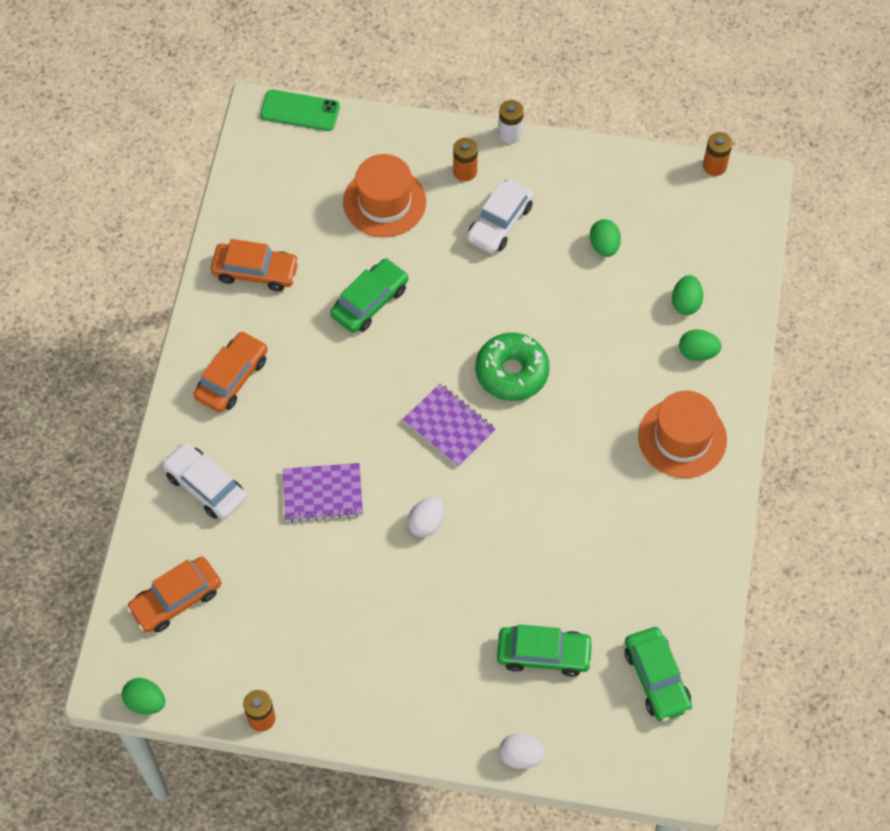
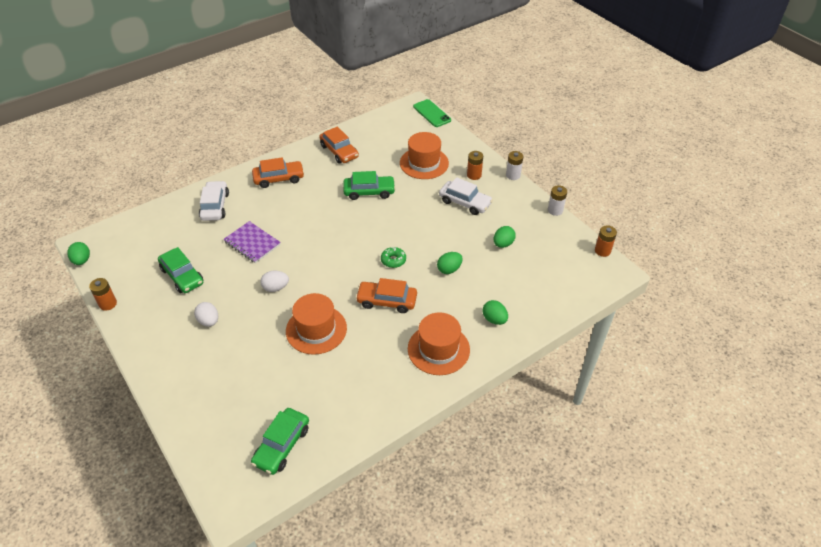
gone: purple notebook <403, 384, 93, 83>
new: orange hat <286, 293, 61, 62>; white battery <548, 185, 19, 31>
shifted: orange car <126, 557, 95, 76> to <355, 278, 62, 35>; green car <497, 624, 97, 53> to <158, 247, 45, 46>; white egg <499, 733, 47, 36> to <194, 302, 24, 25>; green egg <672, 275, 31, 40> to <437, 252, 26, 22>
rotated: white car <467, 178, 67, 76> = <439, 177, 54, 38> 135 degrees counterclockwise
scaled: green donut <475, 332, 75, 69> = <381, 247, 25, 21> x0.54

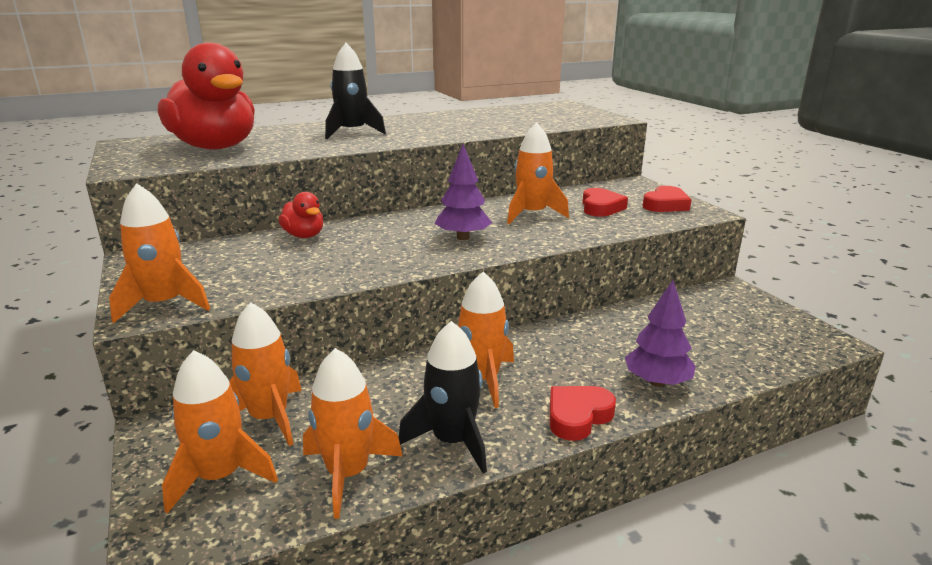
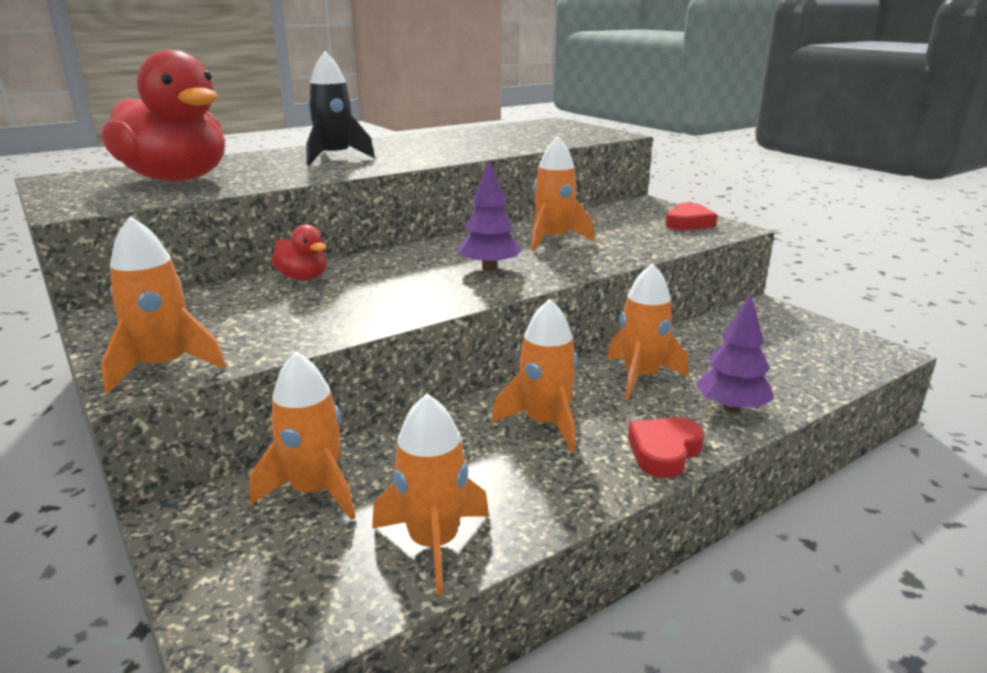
gone: black rocket <399, 321, 88, 152>; red heart <582, 188, 46, 29>
shifted: orange rocket <162, 350, 116, 164> to <607, 263, 82, 137>

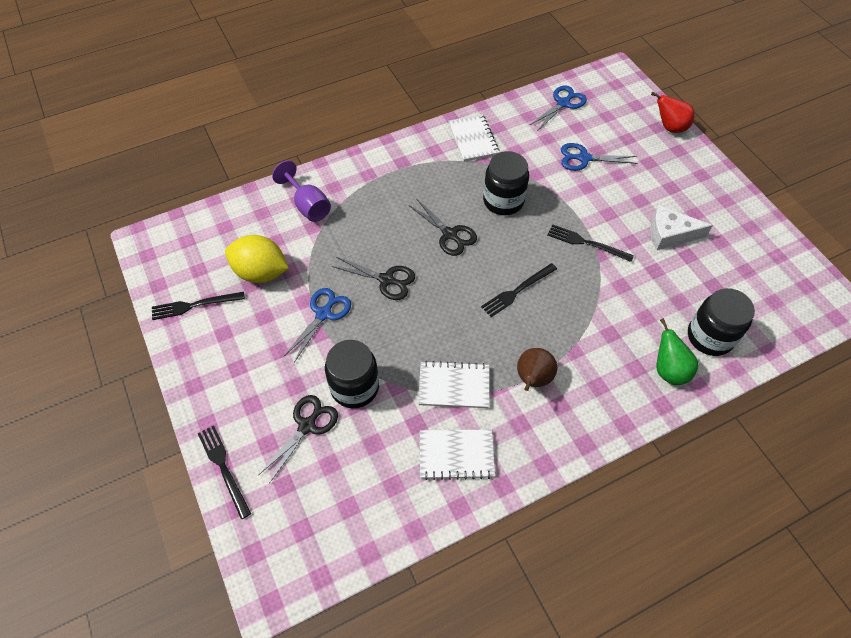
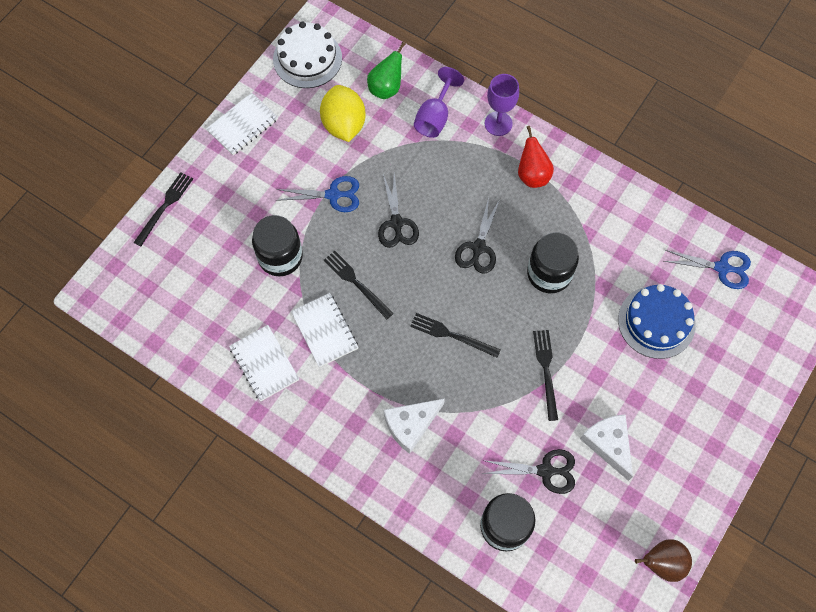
new: white cake <273, 22, 69, 66>; white cheese <384, 398, 61, 56>; purple goblet <485, 74, 34, 62>
shifted: black fork <152, 292, 93, 28> to <324, 251, 70, 68>; black scissors <259, 395, 79, 87> to <482, 449, 93, 45>; white notebook <449, 114, 50, 48> to <206, 93, 72, 62>; brown pear <517, 348, 40, 43> to <635, 539, 57, 43>; red pear <651, 92, 43, 41> to <518, 126, 36, 62>; green pear <656, 318, 42, 67> to <367, 42, 38, 57>
swapped: blue scissors <561, 143, 76, 28> to blue cake <618, 284, 78, 75>

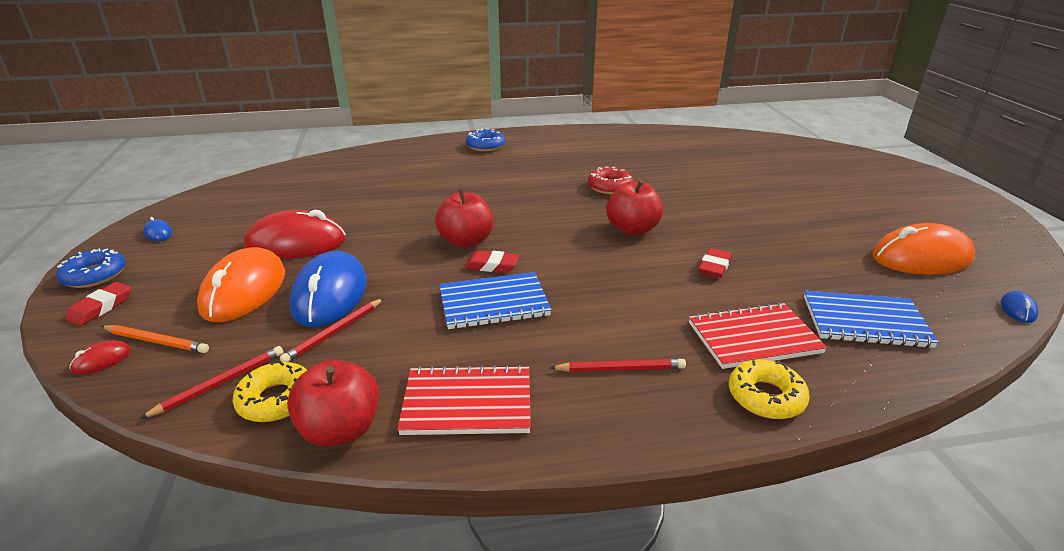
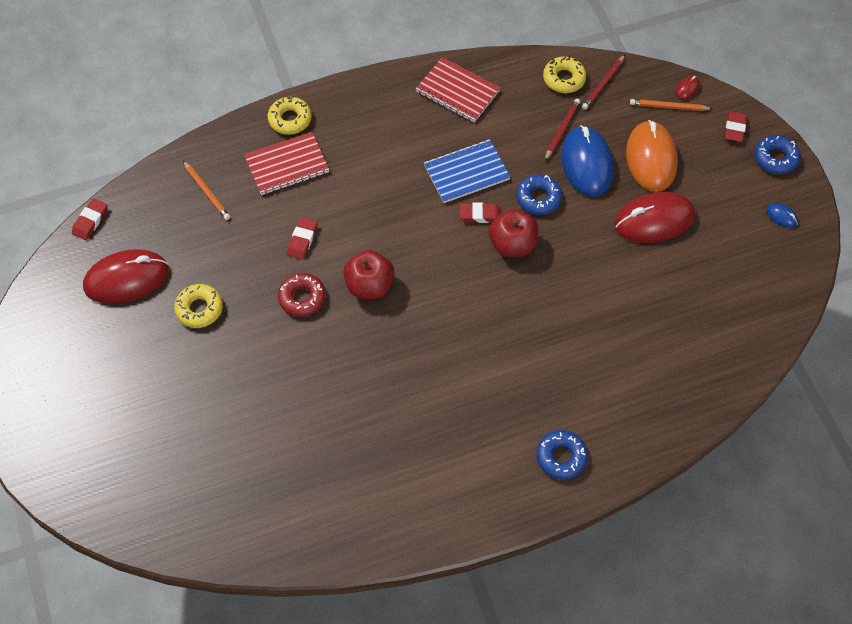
gone: red apple <287, 359, 92, 88>; red pencil <550, 359, 136, 13>
new: yellow donut <174, 284, 49, 44>; blue donut <517, 174, 45, 41>
shifted: red donut <588, 167, 46, 27> to <278, 273, 48, 44>
swapped: blue notebook <804, 291, 135, 57> to orange pencil <183, 161, 47, 59>; blue mouse <1000, 291, 38, 32> to red eraser <72, 198, 35, 42>
repainted: orange mouse <872, 223, 103, 52> to red mouse <83, 249, 86, 55>
rotated: red notebook <397, 365, 134, 70> = <416, 57, 84, 65> 45 degrees clockwise

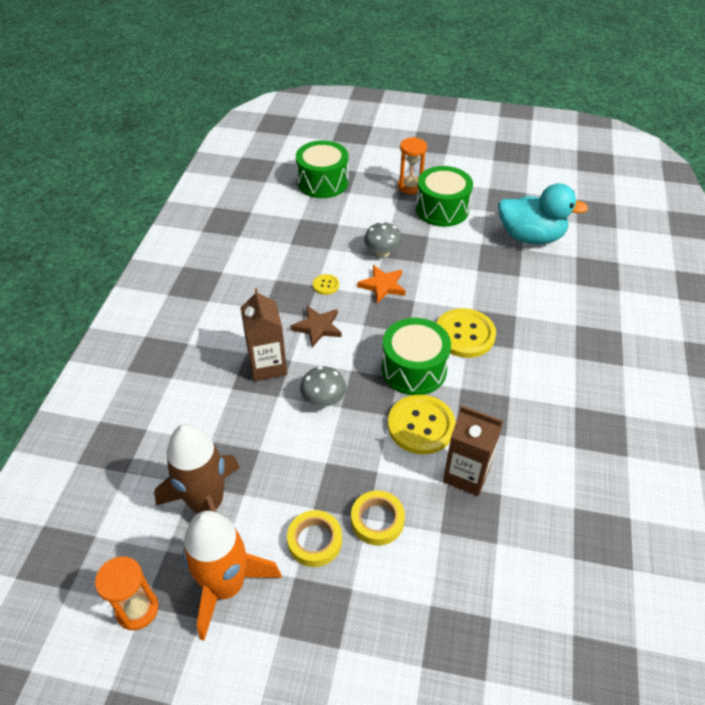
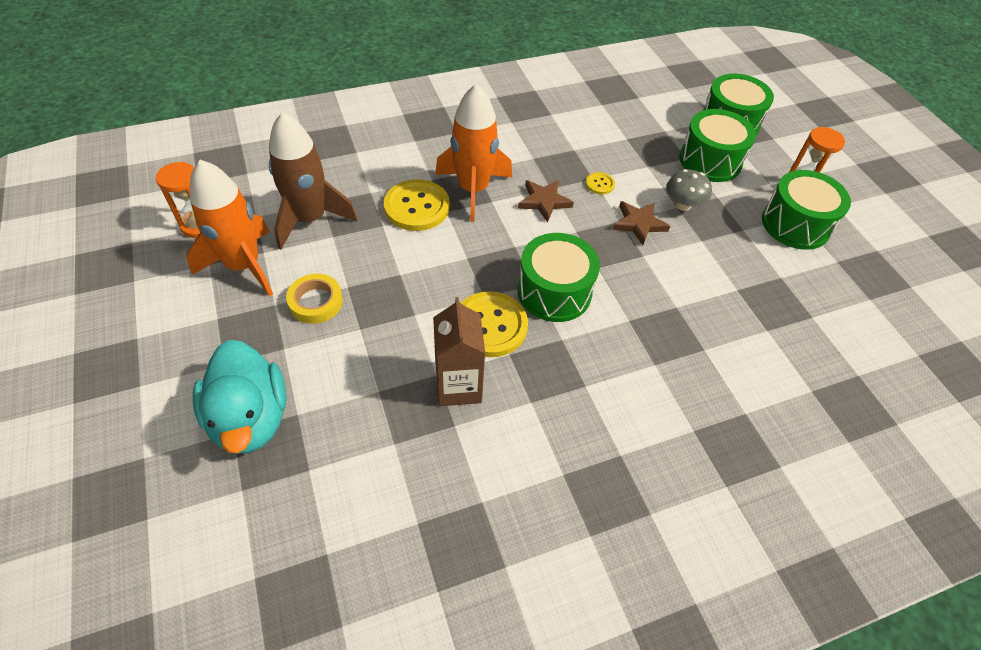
gone: grey mushroom <300, 366, 46, 41>; yellow tape <351, 491, 54, 54>
new: green drum <679, 109, 77, 73>
shifted: yellow button <436, 308, 60, 50> to <384, 179, 66, 52>; turquoise duck <498, 183, 91, 61> to <193, 340, 94, 114>
swapped: brown carton <240, 288, 47, 94> to orange rocket <435, 84, 77, 138>
repainted: orange star <357, 265, 49, 39> to brown star <612, 201, 58, 44>

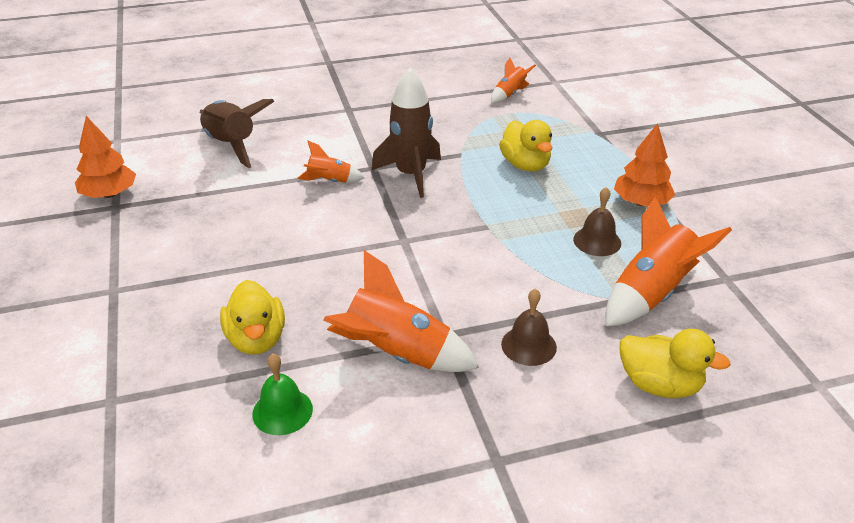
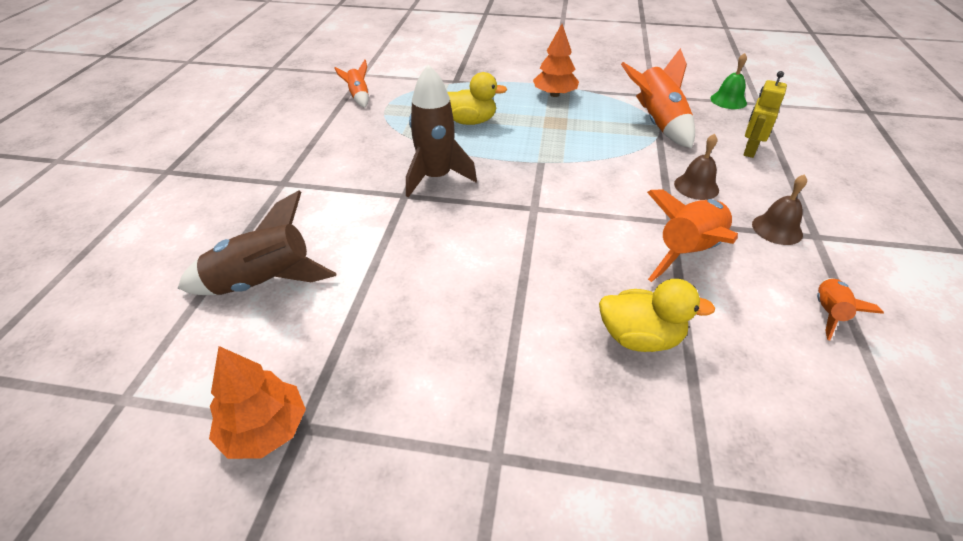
shifted: green bell <252, 354, 61, 81> to <710, 53, 37, 56>; orange rocket <298, 141, 66, 42> to <817, 278, 67, 63>; brown bell <573, 187, 48, 69> to <752, 174, 55, 71>
swapped: yellow duck <620, 329, 111, 69> to yellow robot <743, 71, 44, 87>

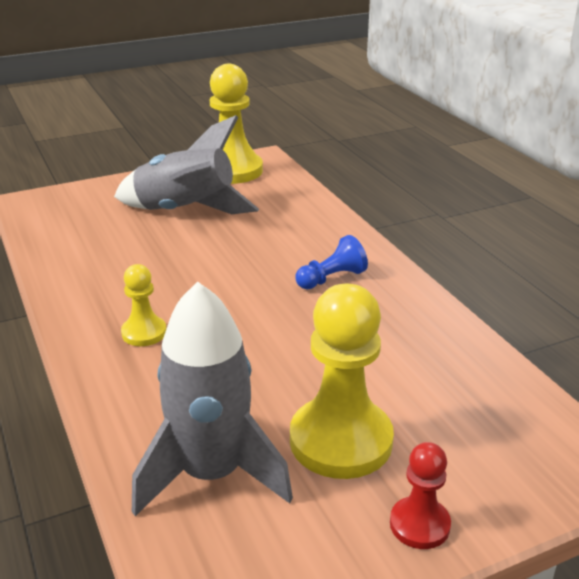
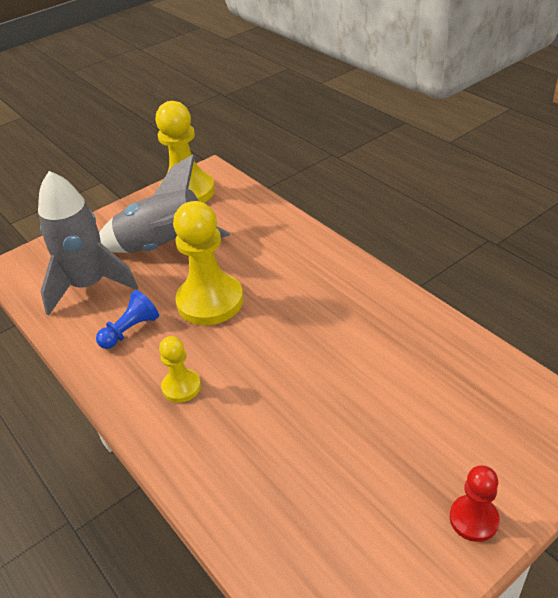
shifted: grey rocket <132, 282, 161, 234> to <38, 171, 100, 145>; yellow pawn <290, 284, 104, 195> to <173, 201, 71, 124>; blue pawn <295, 235, 73, 54> to <96, 290, 63, 59>

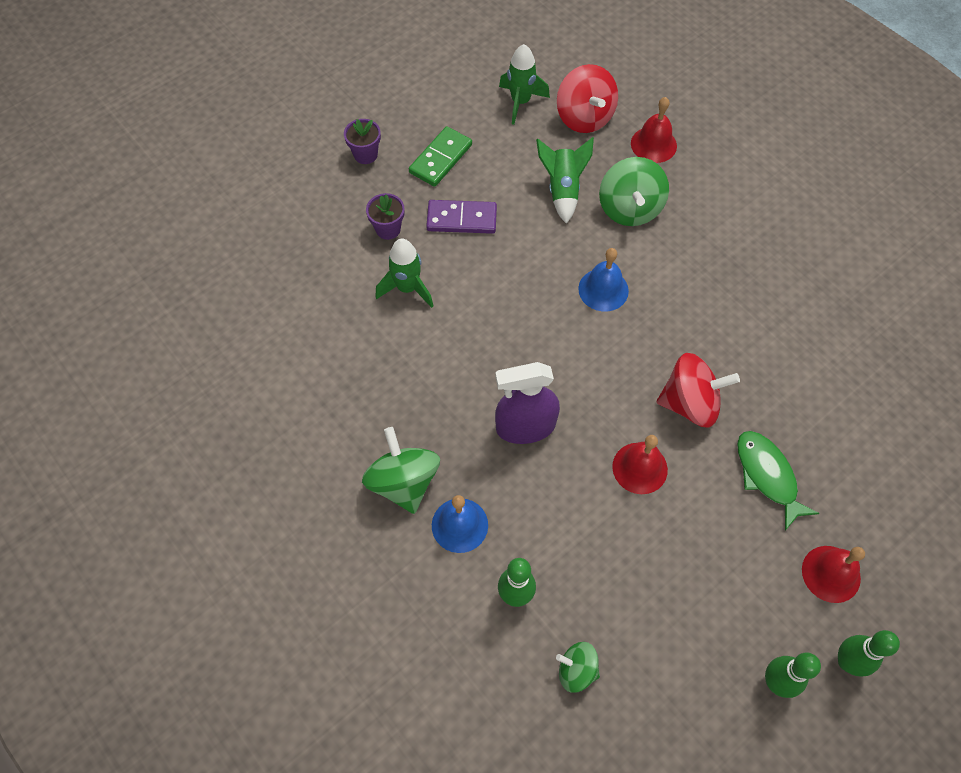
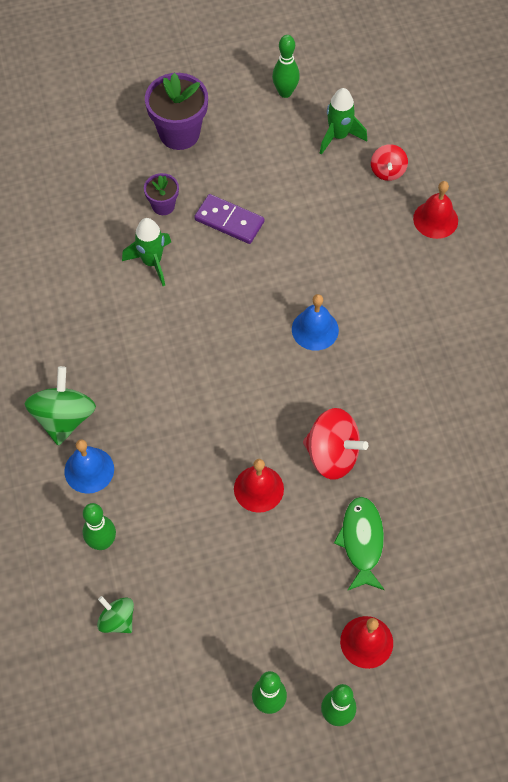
gone: green domino <409, 126, 63, 61>; purple spray bottle <495, 362, 65, 82>; green rocket <536, 137, 58, 87>; green spinning top <599, 157, 70, 69>
new: green bowling pin <272, 35, 28, 63>
scaled: purple flower pot <344, 119, 37, 45> = <145, 73, 63, 77> x1.83; red spinning top <557, 64, 61, 69> = <371, 144, 37, 37> x0.59

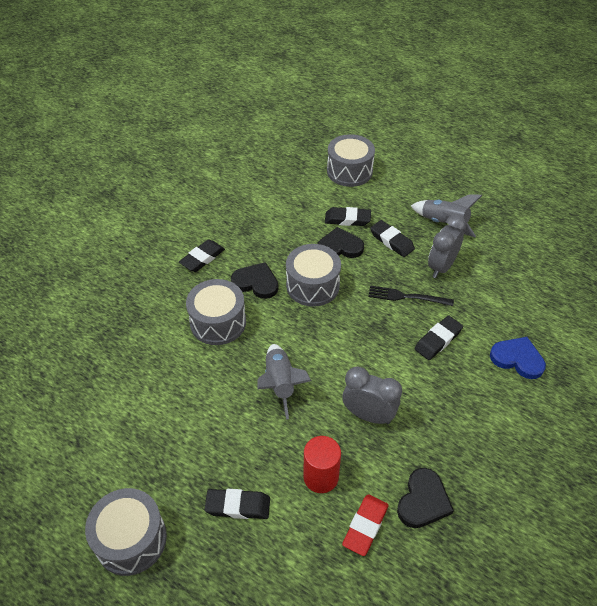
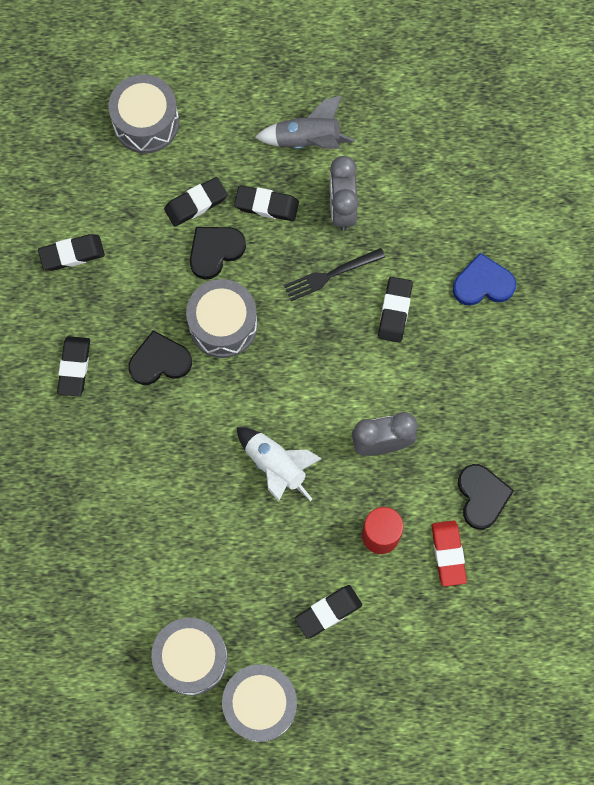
new: black eraser <38, 234, 67, 37>
shifted: grey drum <186, 279, 60, 66> to <151, 618, 77, 78>
repainted: grey rocket <258, 344, 53, 76> to white rocket <237, 427, 85, 74>

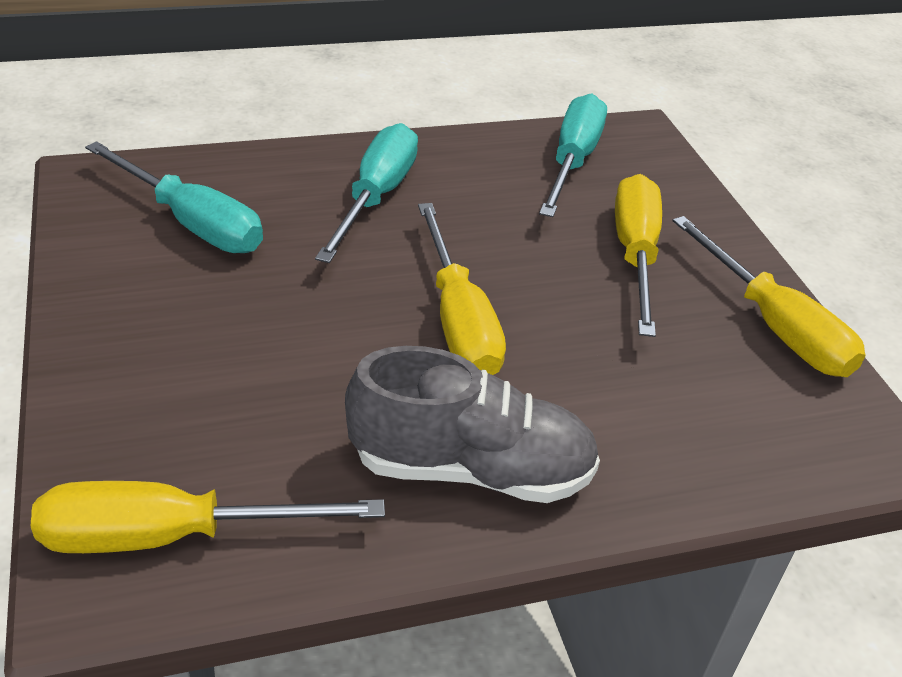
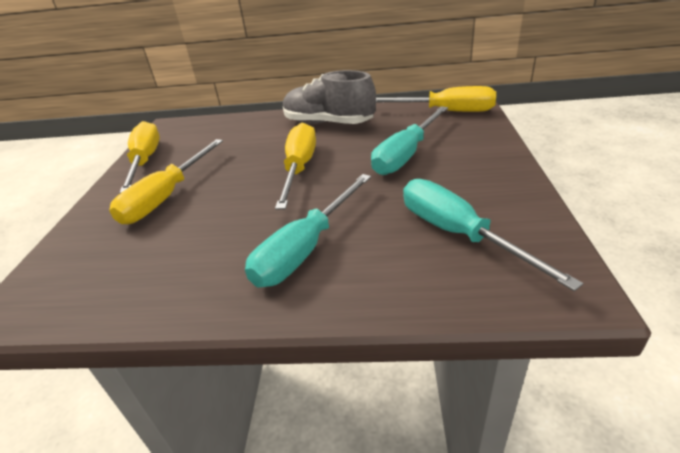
shifted: turquoise screwdriver <539, 94, 68, 123> to <371, 106, 77, 69>

